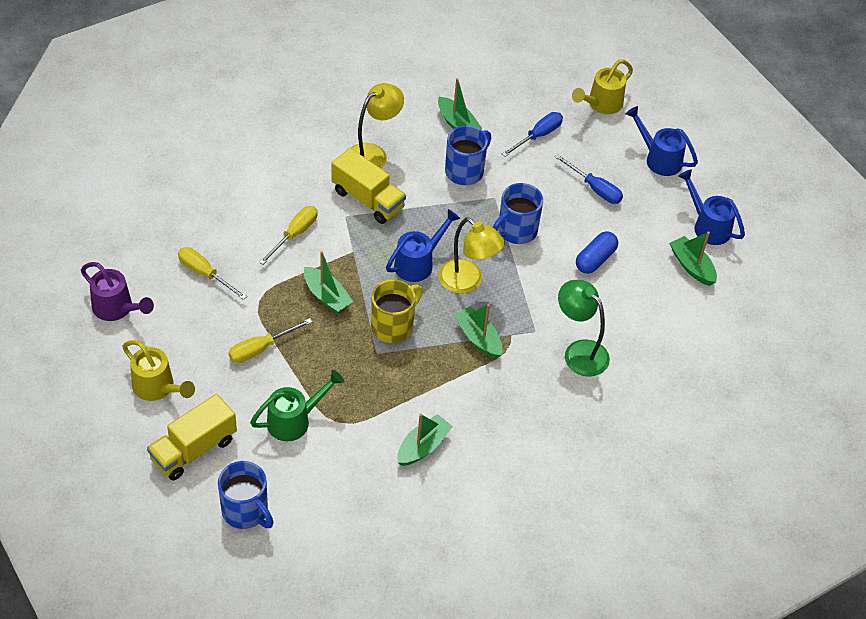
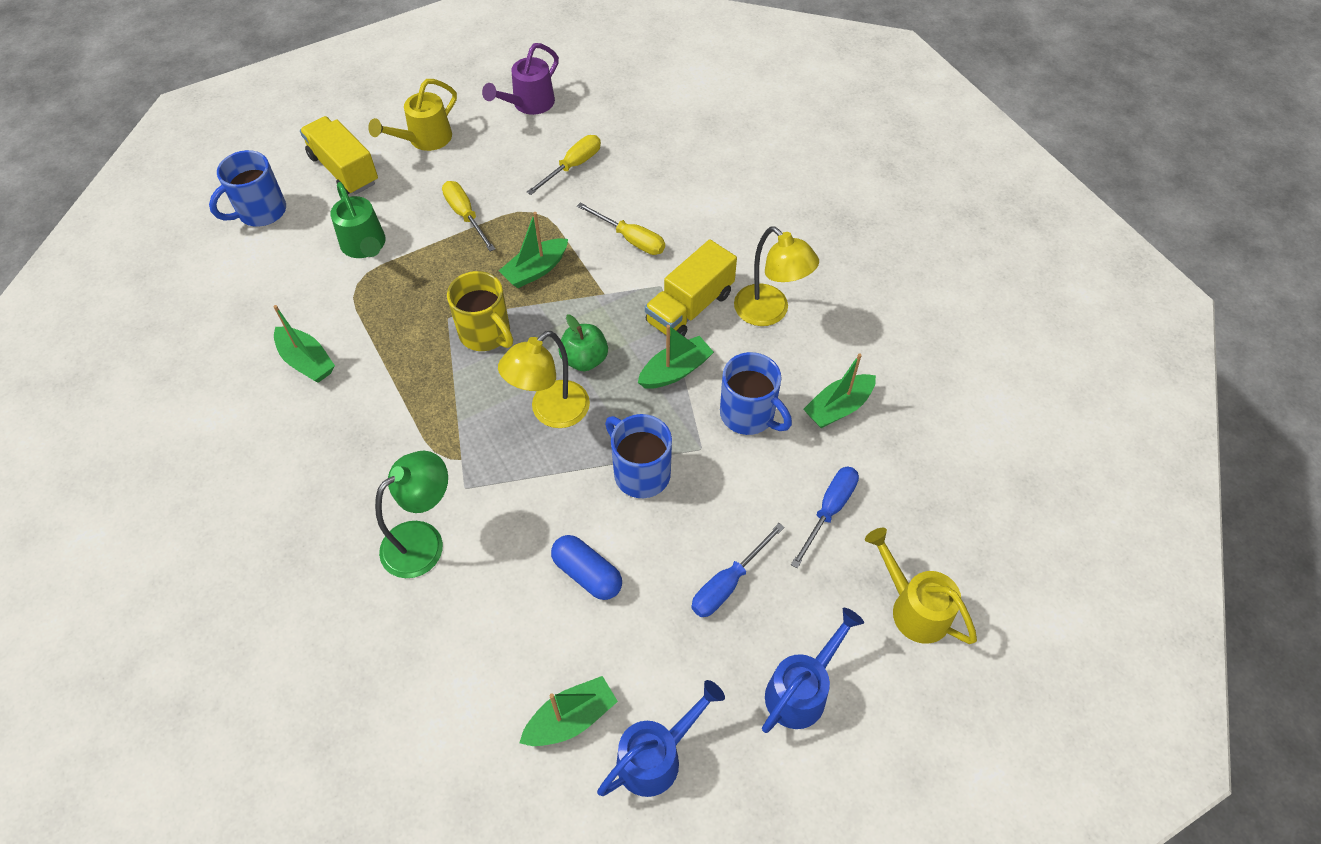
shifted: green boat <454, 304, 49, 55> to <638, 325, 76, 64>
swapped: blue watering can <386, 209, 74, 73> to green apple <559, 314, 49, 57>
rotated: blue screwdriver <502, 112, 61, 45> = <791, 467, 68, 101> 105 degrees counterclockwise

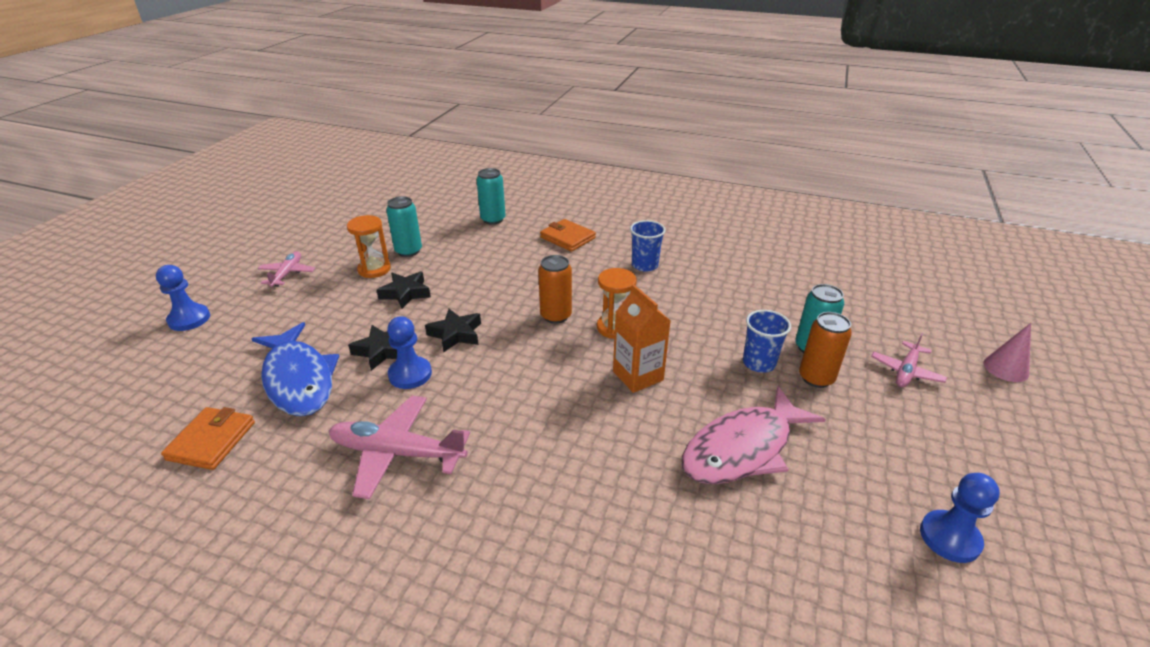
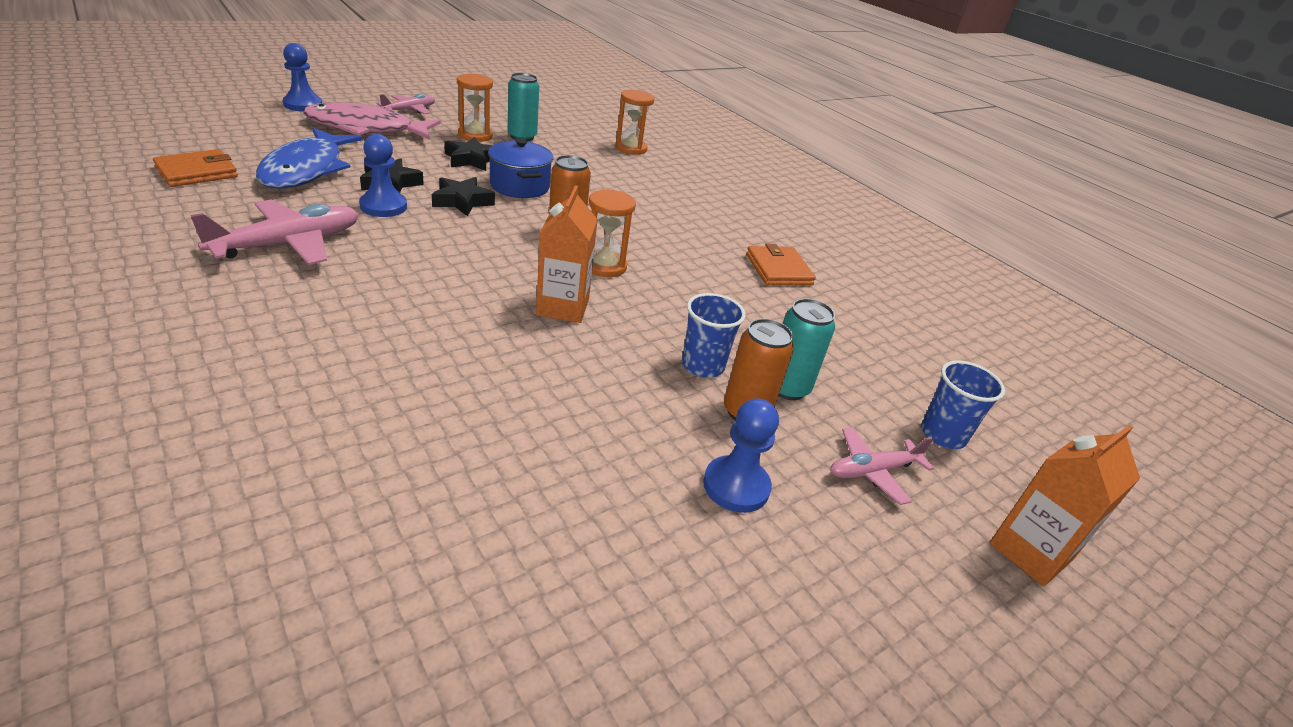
new: blue pot <488, 138, 65, 60>
shifted: orange wallet <540, 219, 56, 33> to <746, 244, 70, 42>; blue cup <630, 220, 36, 52> to <921, 361, 84, 88>; pink fish <682, 386, 144, 98> to <303, 102, 138, 38>; blue pawn <920, 473, 80, 90> to <703, 398, 76, 115>
swapped: turquoise can <476, 168, 30, 57> to orange hourglass <615, 90, 40, 65>; pink cone <983, 323, 48, 59> to orange carton <990, 424, 150, 162>
rotated: pink plane <329, 395, 141, 105> = <190, 200, 169, 65> 90 degrees clockwise

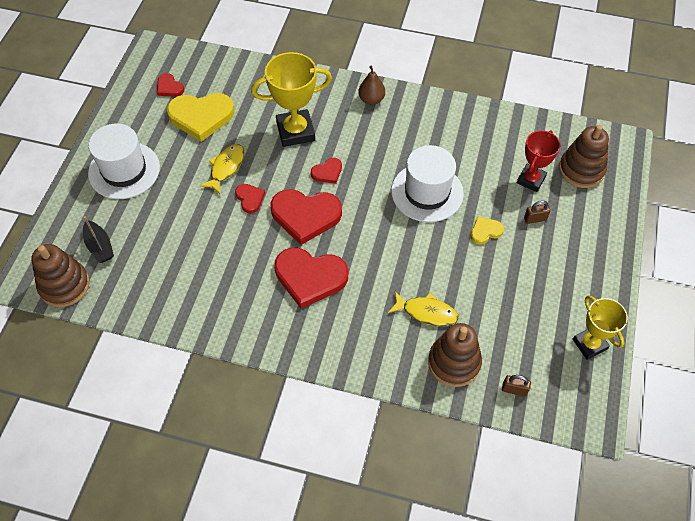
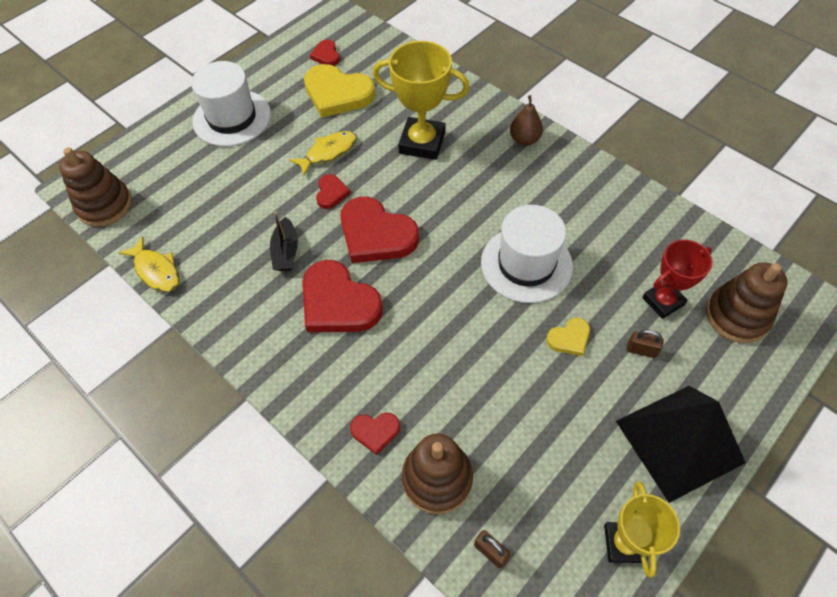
new: black pyramid <616, 386, 130, 117>
shifted: black boat <83, 216, 31, 47> to <270, 212, 28, 59>; red heart <311, 158, 31, 26> to <350, 413, 50, 42>; yellow fish <388, 291, 71, 35> to <119, 236, 61, 56>
rotated: yellow heart <470, 217, 34, 28> = <546, 318, 44, 38> 150 degrees clockwise

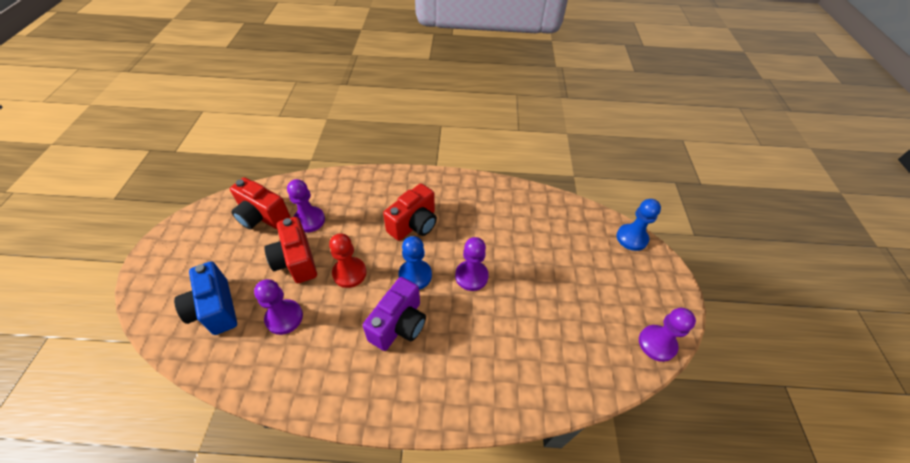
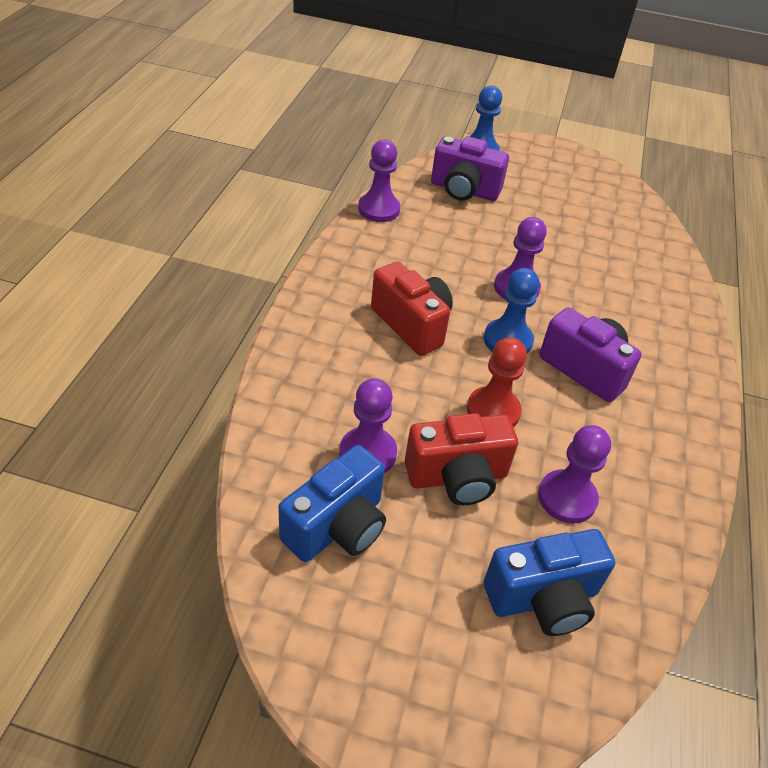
new: purple camera <431, 136, 78, 65>
shifted: purple pawn <639, 308, 57, 54> to <358, 140, 42, 82>
repainted: red camera <230, 177, 60, 52> to blue camera <278, 445, 108, 117>

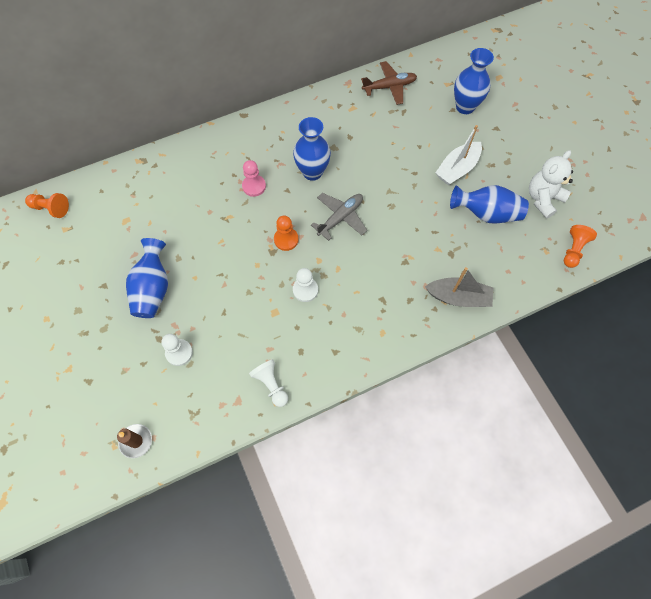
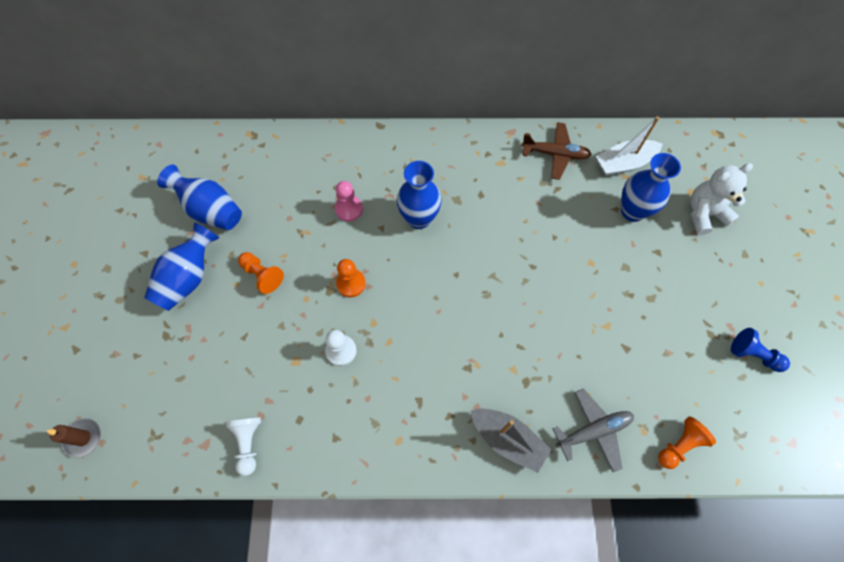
gone: white pawn <162, 334, 31, 32>
new: blue pawn <731, 328, 59, 44>
shifted: orange pawn <25, 193, 44, 25> to <238, 252, 46, 42>; grey plane <311, 193, 56, 48> to <552, 388, 82, 84>; white boat <435, 125, 47, 60> to <596, 116, 67, 60>; blue vase <450, 185, 79, 39> to <157, 165, 85, 65>; white teddy bear <529, 150, 44, 69> to <691, 163, 62, 72>

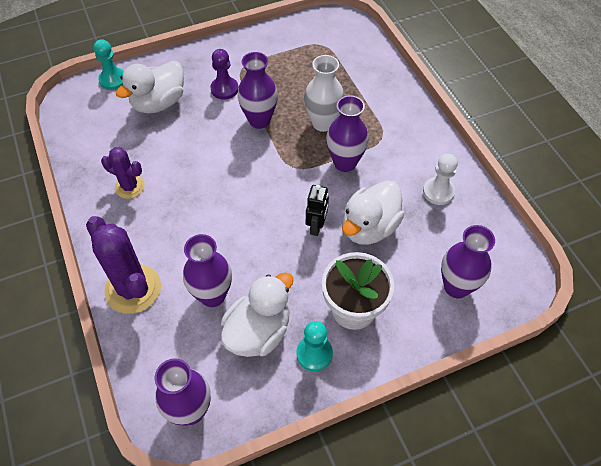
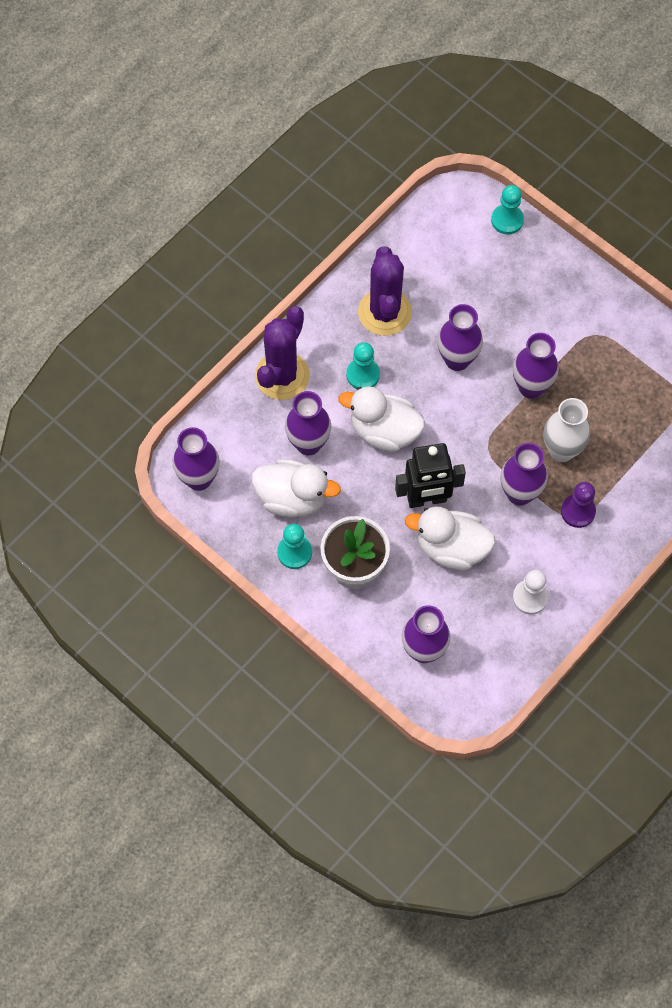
new: turquoise pawn <346, 342, 34, 47>; purple vase <437, 304, 46, 67>
shifted: white duck <116, 61, 68, 53> to <339, 386, 86, 66>; purple pawn <211, 49, 27, 51> to <561, 482, 35, 46>
scaled: purple cactus <101, 147, 44, 52> = <358, 246, 54, 90> x1.69; black robot <306, 185, 23, 51> = <395, 443, 71, 65> x1.67

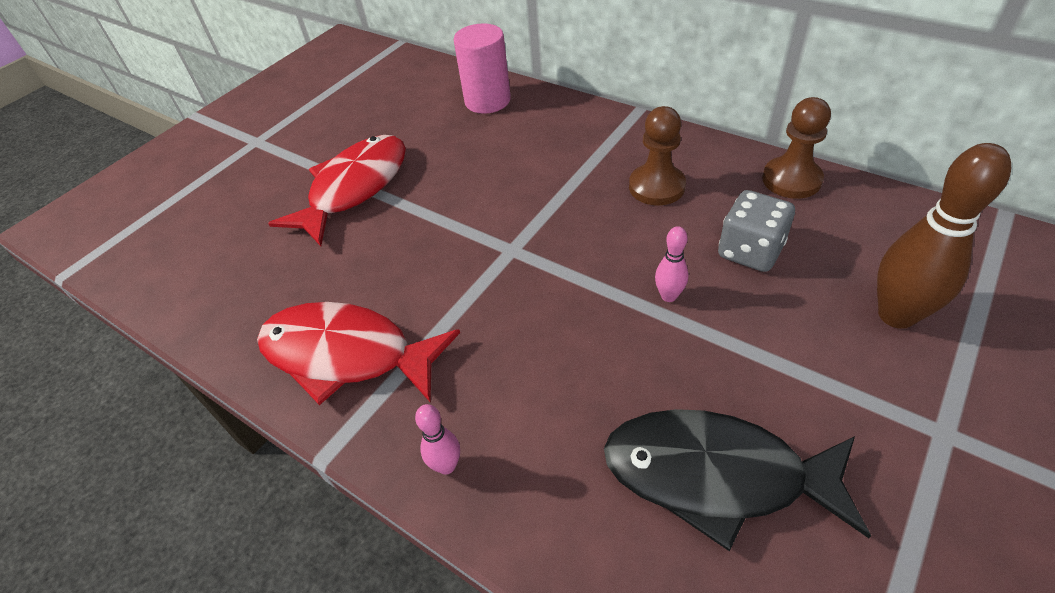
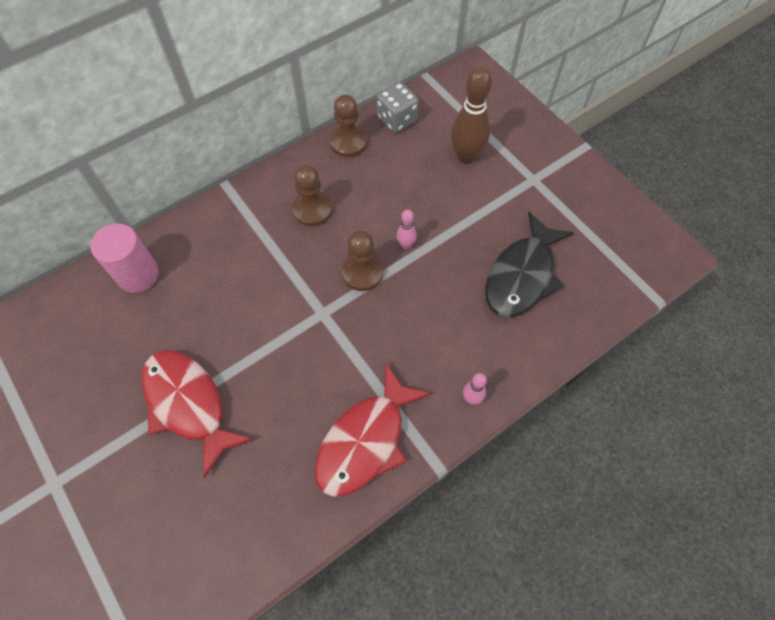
new: brown pawn <342, 231, 41, 60>
shifted: grey dice <718, 190, 77, 82> to <377, 82, 42, 51>

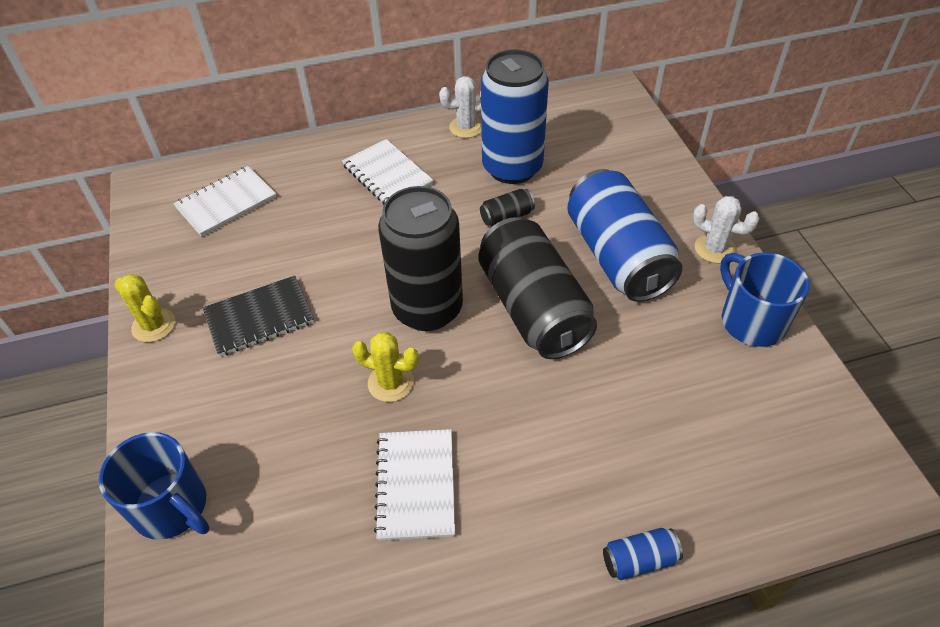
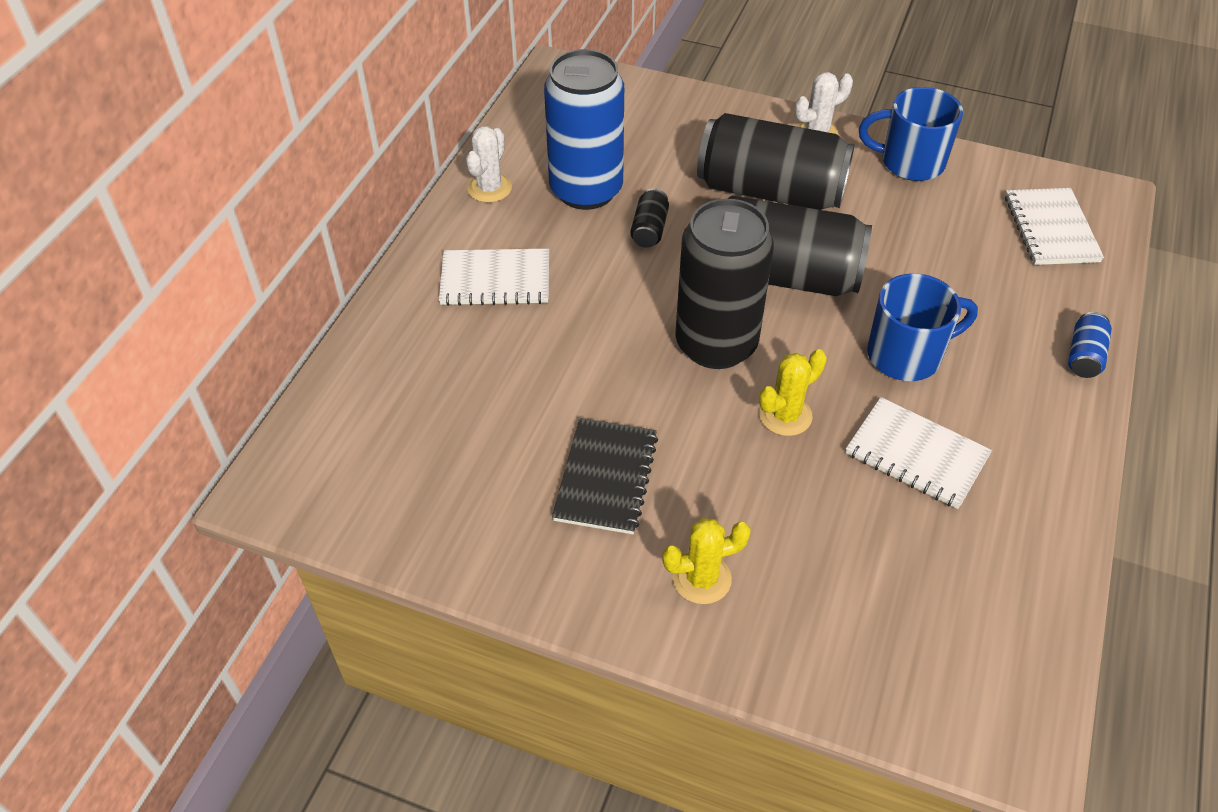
shifted: blue mug <99, 432, 111, 108> to <867, 273, 111, 108>; yellow cactus <114, 274, 61, 68> to <662, 518, 89, 86>; white notebook <173, 166, 103, 71> to <1005, 188, 99, 77>
repainted: blue can <567, 169, 115, 133> to black can <697, 113, 158, 97>

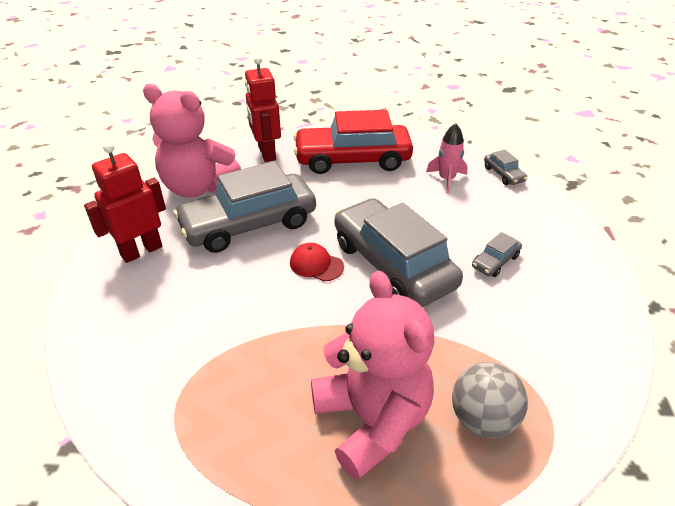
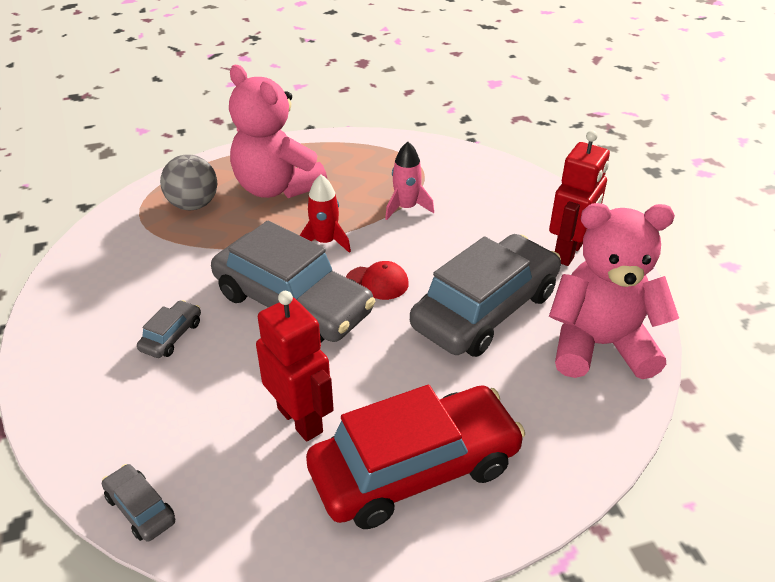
new: red rocket <300, 174, 51, 79>
shifted: red robot <245, 56, 36, 106> to <256, 291, 78, 151>; pink rocket <426, 123, 42, 70> to <385, 142, 49, 78>

